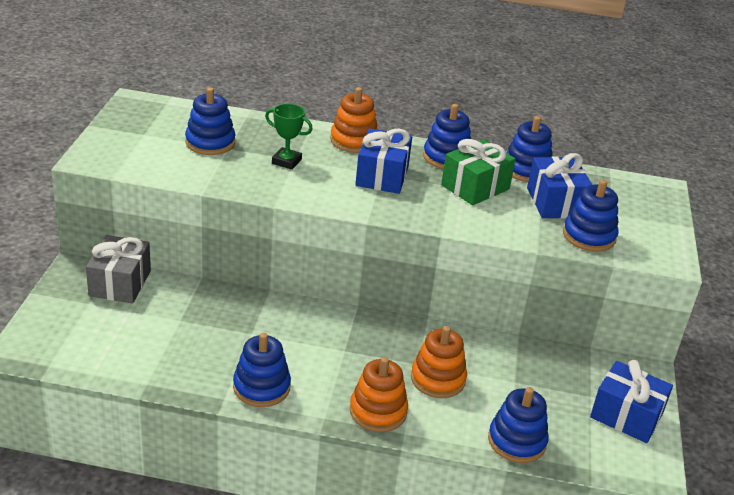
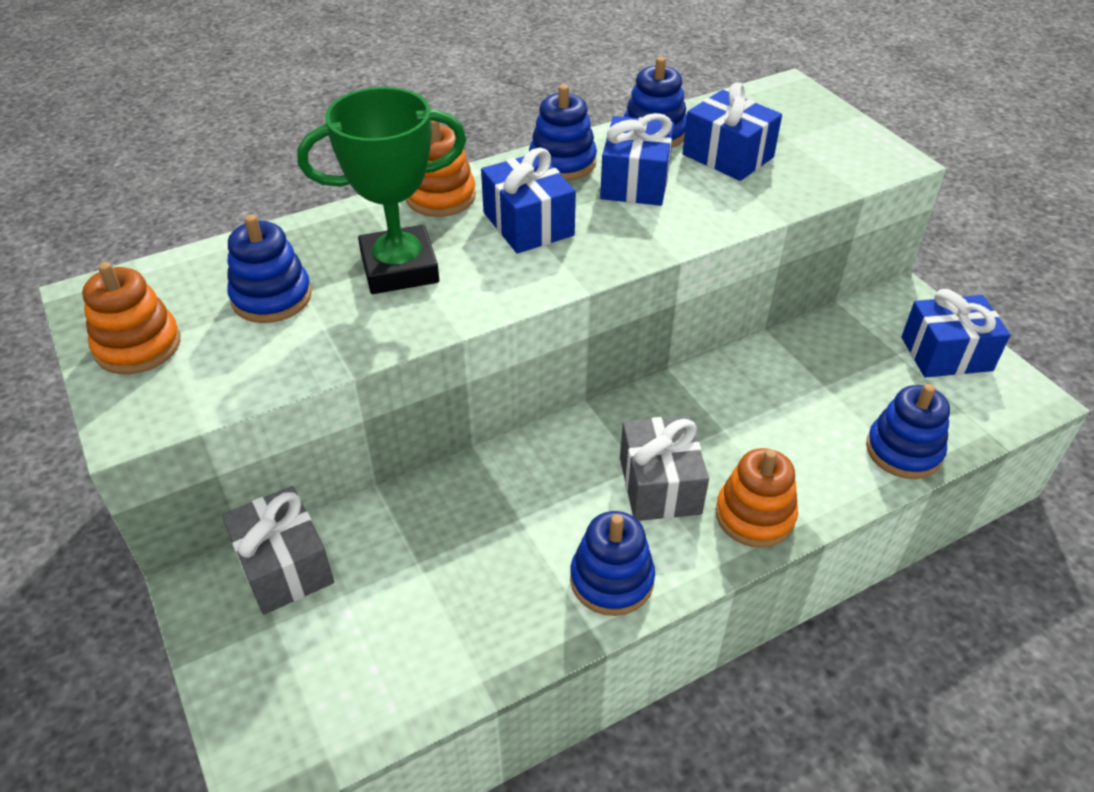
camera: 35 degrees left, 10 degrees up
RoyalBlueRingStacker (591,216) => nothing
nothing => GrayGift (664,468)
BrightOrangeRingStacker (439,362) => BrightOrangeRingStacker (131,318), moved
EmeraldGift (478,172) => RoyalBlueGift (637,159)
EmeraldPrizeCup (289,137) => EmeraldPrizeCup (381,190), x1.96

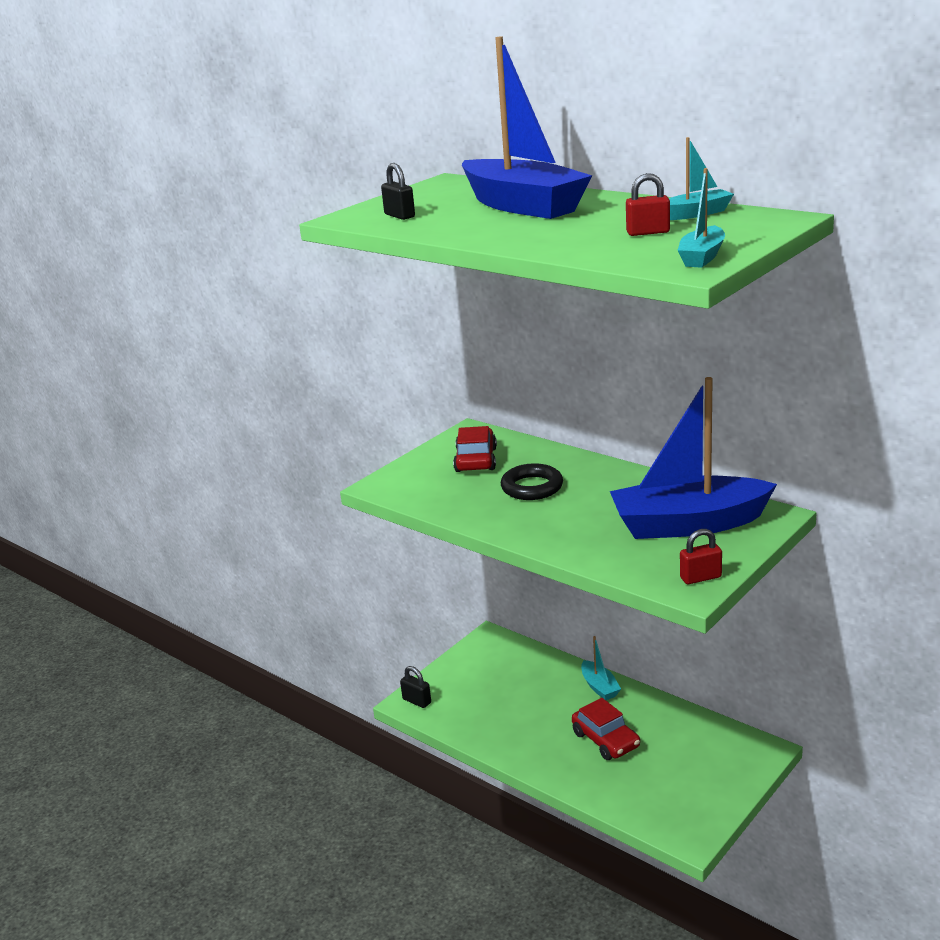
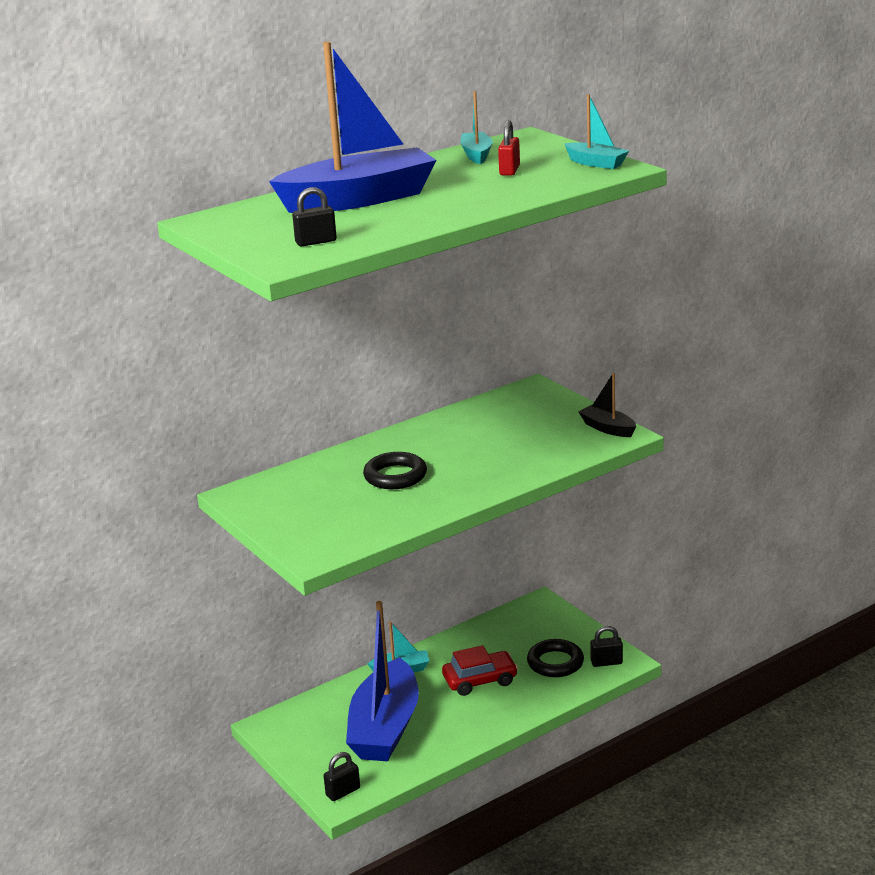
camera: 75 degrees left, 0 degrees up
ScarletCar (475,449) => nothing
nothing => EbonyTorus (555,658)
nothing => EbonyLock (606,646)
RoyalBlueBoat (693,458) => RoyalBlueBoat (382,681), moved
ScarletLock (701,556) => EbonyBoat (607,405)

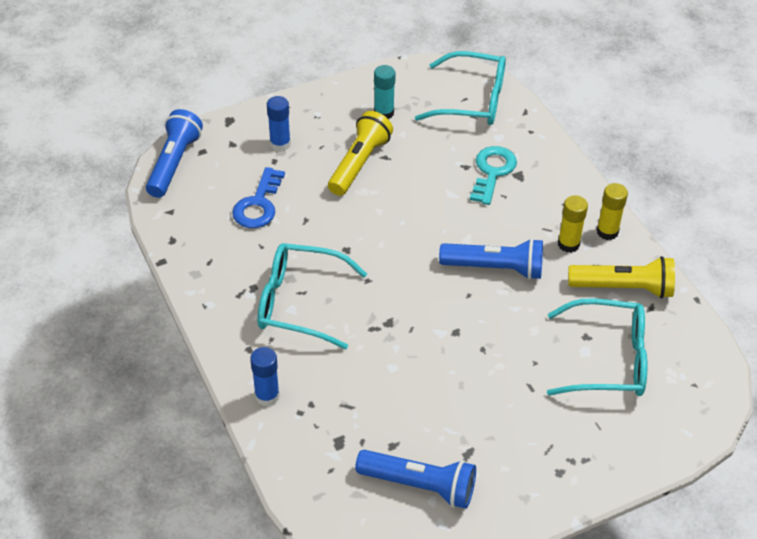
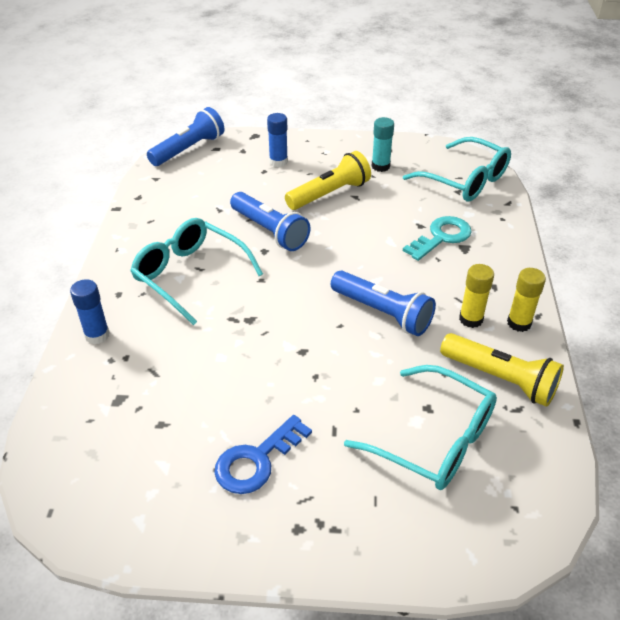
camera: 30 degrees right, 5 degrees down
RoyalBlueDoorKey (258,197) => RoyalBlueDoorKey (263,454), moved
RoyalBlueTorch (415,479) => RoyalBlueTorch (270,221), moved

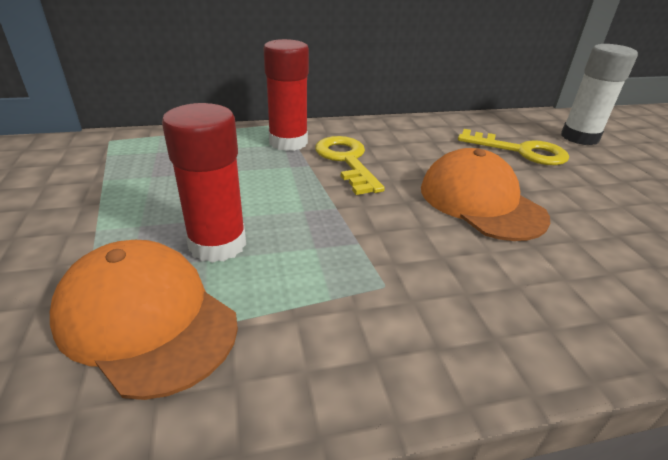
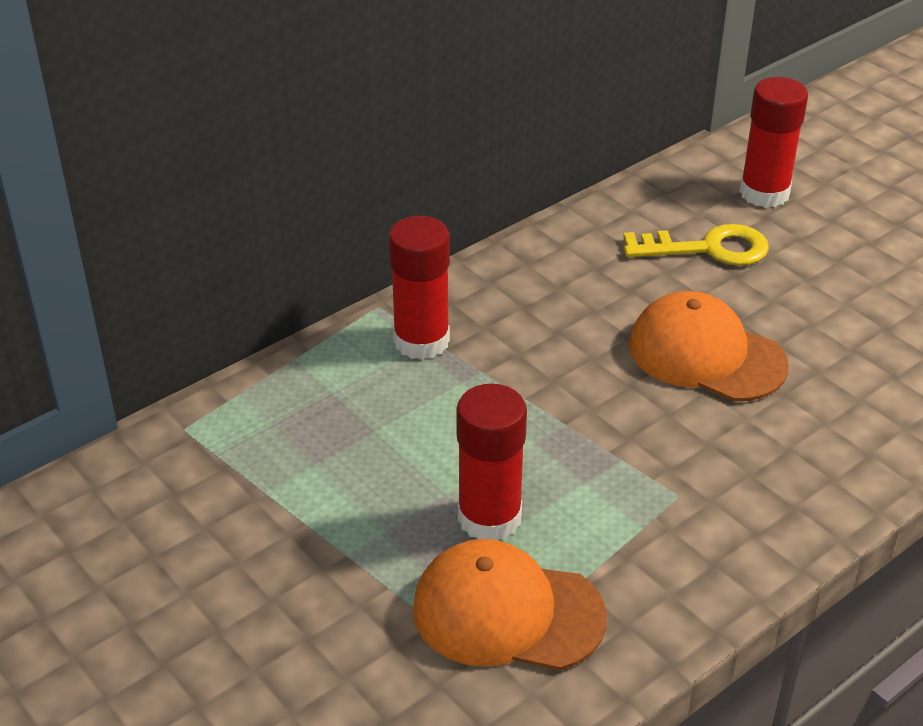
camera: 25 degrees left, 5 degrees up
BrightYellowDoorKey (350,165) => nothing
PureWhiteGlueStick (599,94) => ScarletGlueStick (773,142)

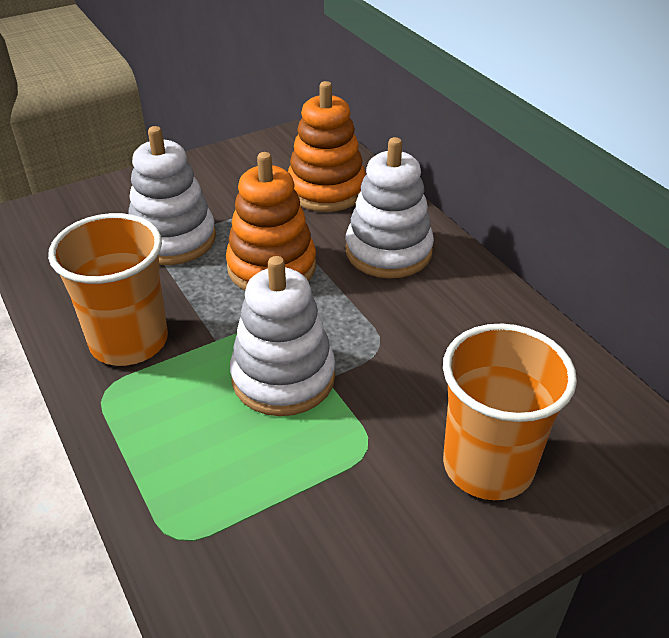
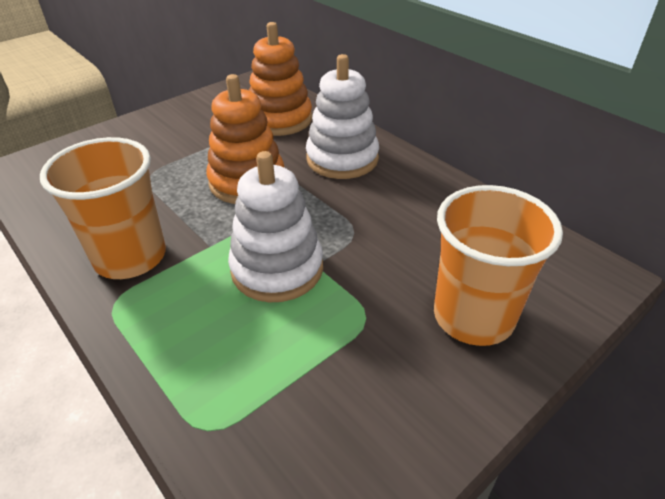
camera: 10 degrees left, 0 degrees up
PureWhiteRingStacker (172,195) => nothing

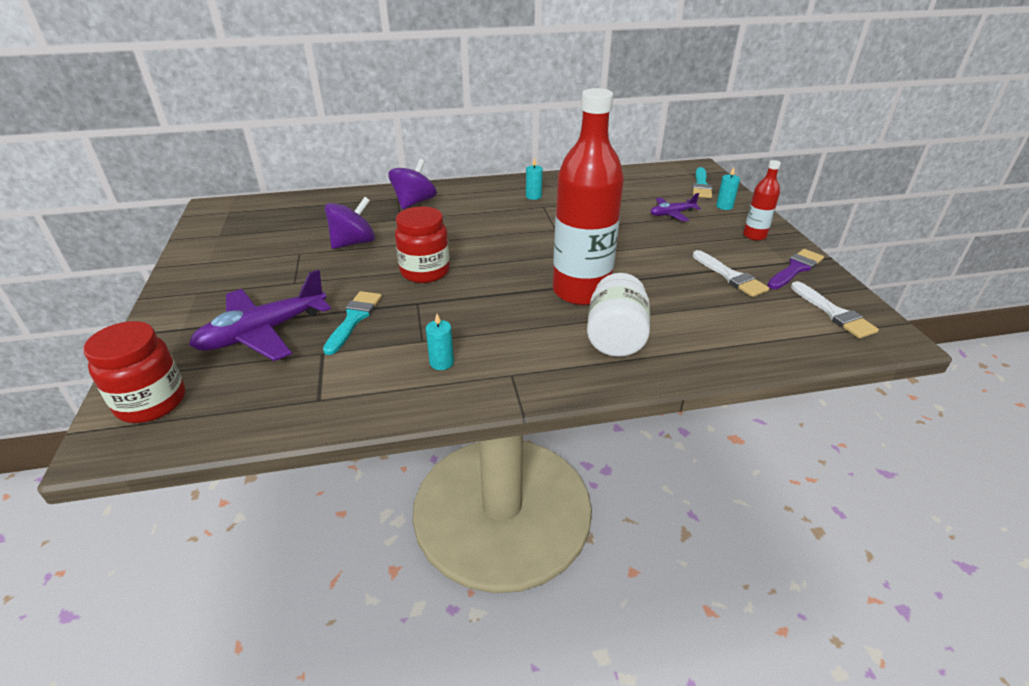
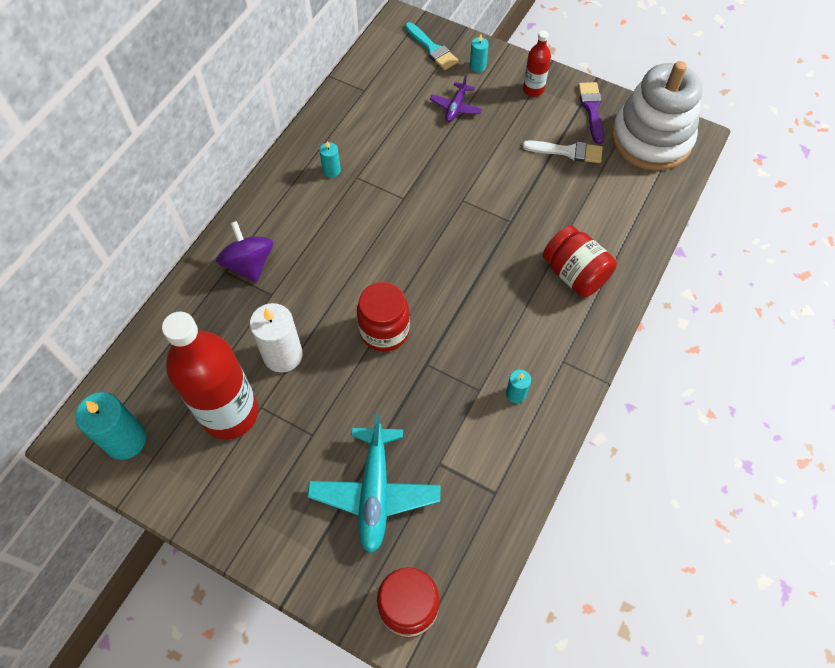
camera: 50 degrees left, 25 degrees up
AquaPaintBrush (352,323) => nothing
nothing => AquaCandle (110,426)
ScarletDrinkBottle (588,196) => ScarletDrinkBottle (210,376), moved
RoyalPurpleSpinningTop (350,223) => PureWhiteCandle (276,338)
PureWhitePaintBrush (835,309) => PureWhiteRingStacker (657,116)
RoyalPurplePlane (260,315) => AquaPlane (374,484)
PureWhiteJar (618,315) => ScarletJar (580,261)

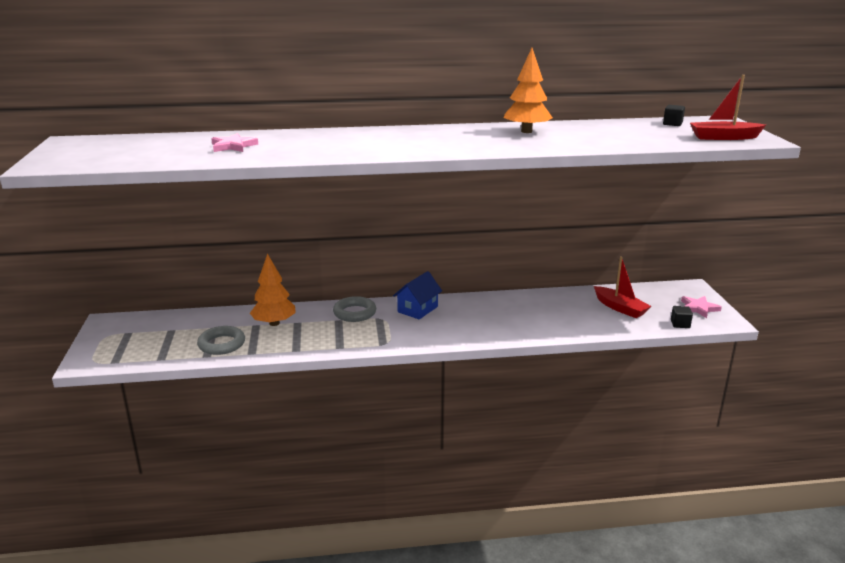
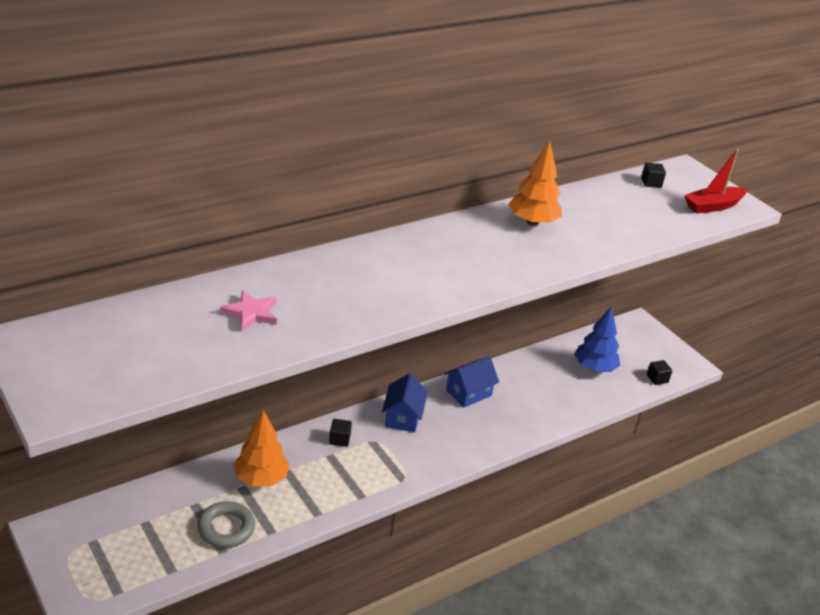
camera: 30 degrees left, 10 degrees up
PinkStarShape (701,307) => nothing
nothing => RoyalBlueCottage (471,381)
GrayTorus (354,309) => EbonyBlock (340,433)
ScarletBoat (622,287) => RoyalBlueFirTree (597,339)

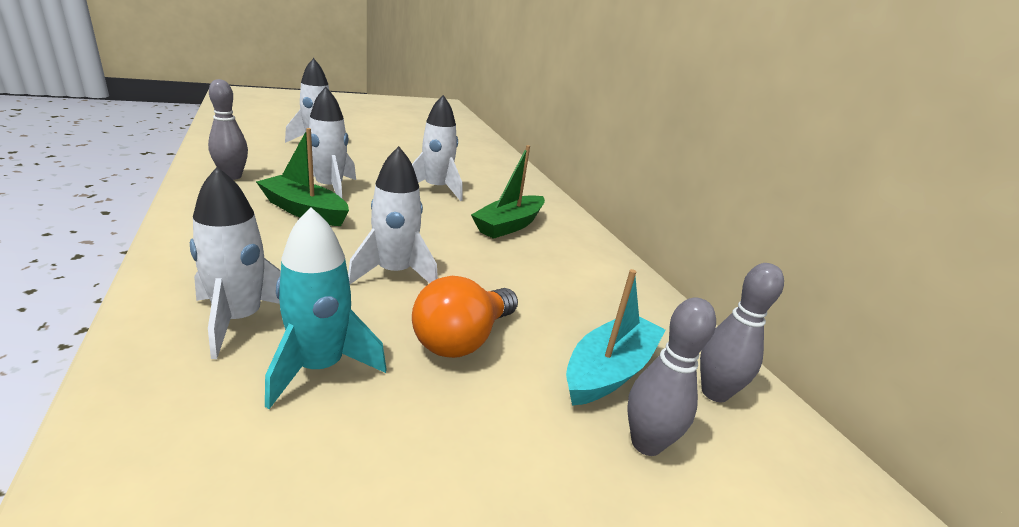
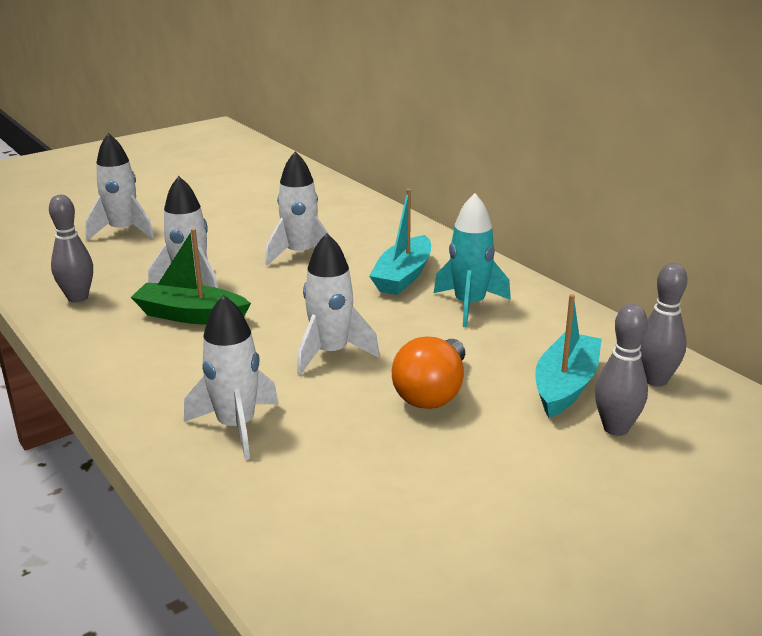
camera: 10 degrees left, 0 degrees up
AquaSpaceship (326,308) => AquaSpaceship (472,260), moved
EmeraldBoat (508,192) => AquaBoat (400,242)

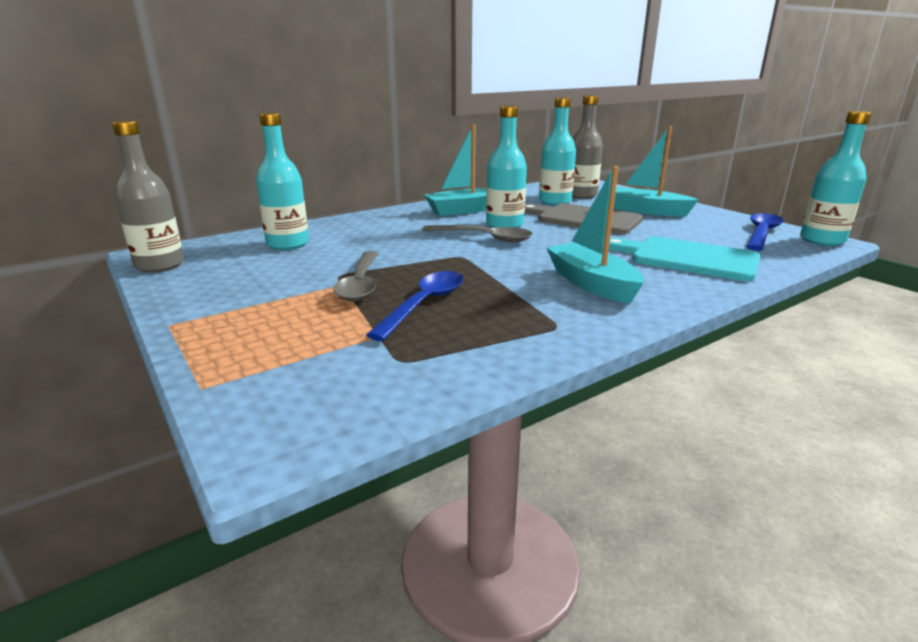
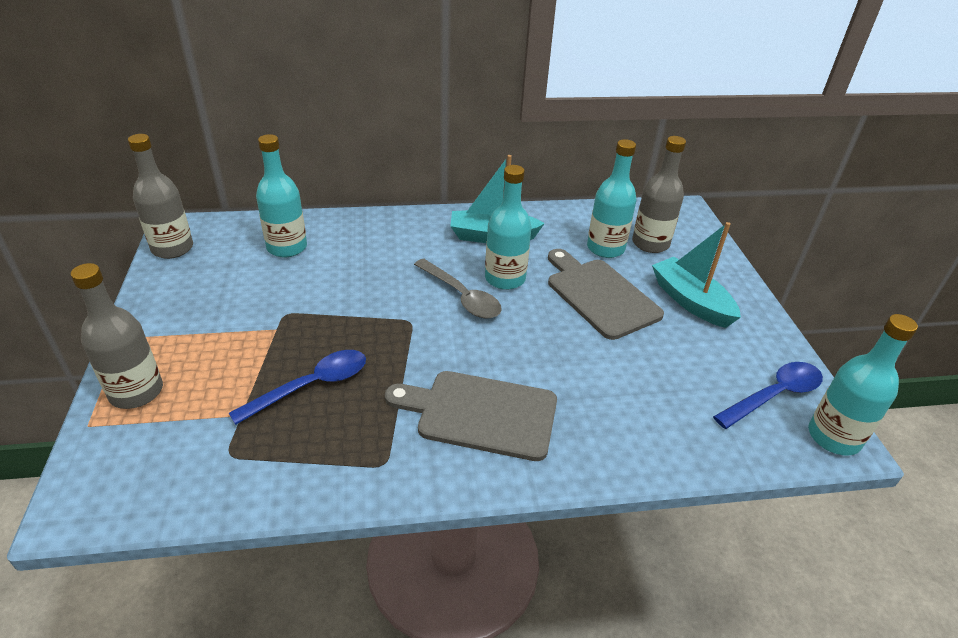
camera: 25 degrees right, 15 degrees up
GraySpoon (355,276) => nothing
AquaBreadBoard (685,258) => nothing
nothing => GrayDrinkBottle (117,336)
AquaBoat (595,235) => GrayBreadBoard (471,416)

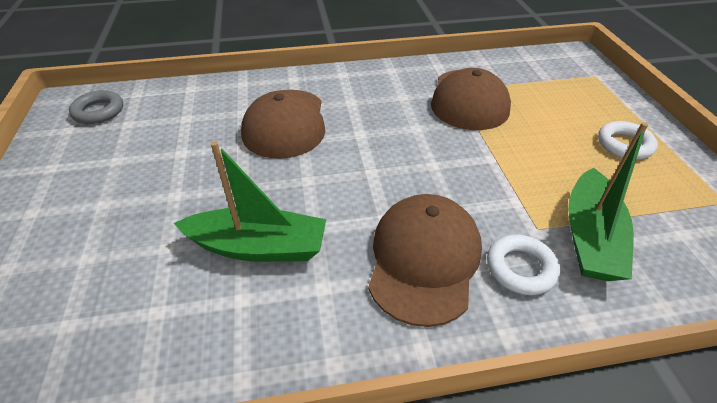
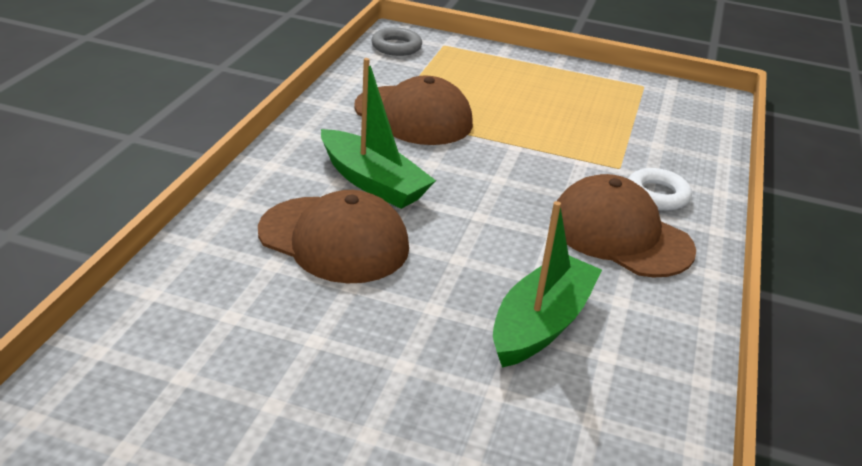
camera: 65 degrees left, 10 degrees down
PureWhiteTorus (628,140) => nothing
GrayTorus (96,107) => GrayTorus (396,41), moved
EmeraldBoat (608,201) => EmeraldBoat (378,133), moved

